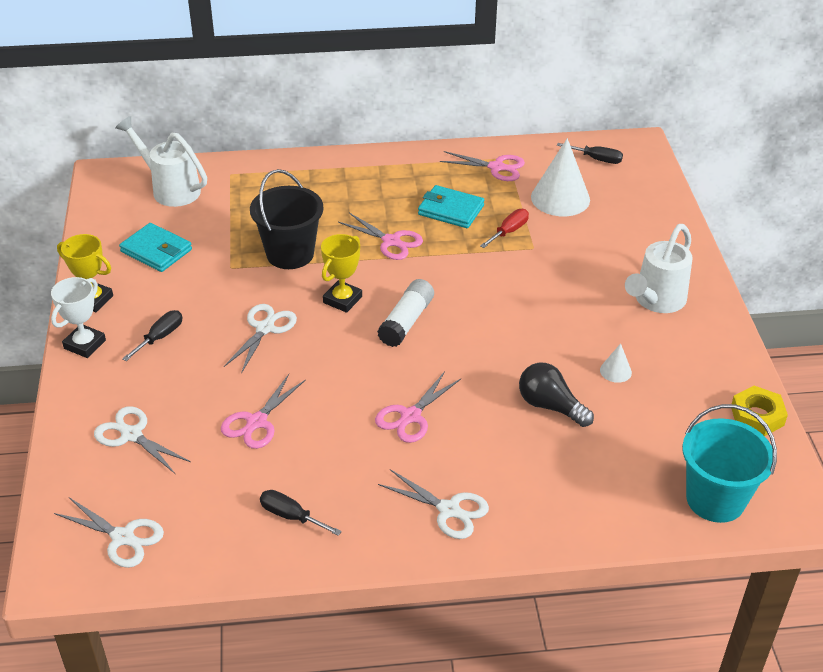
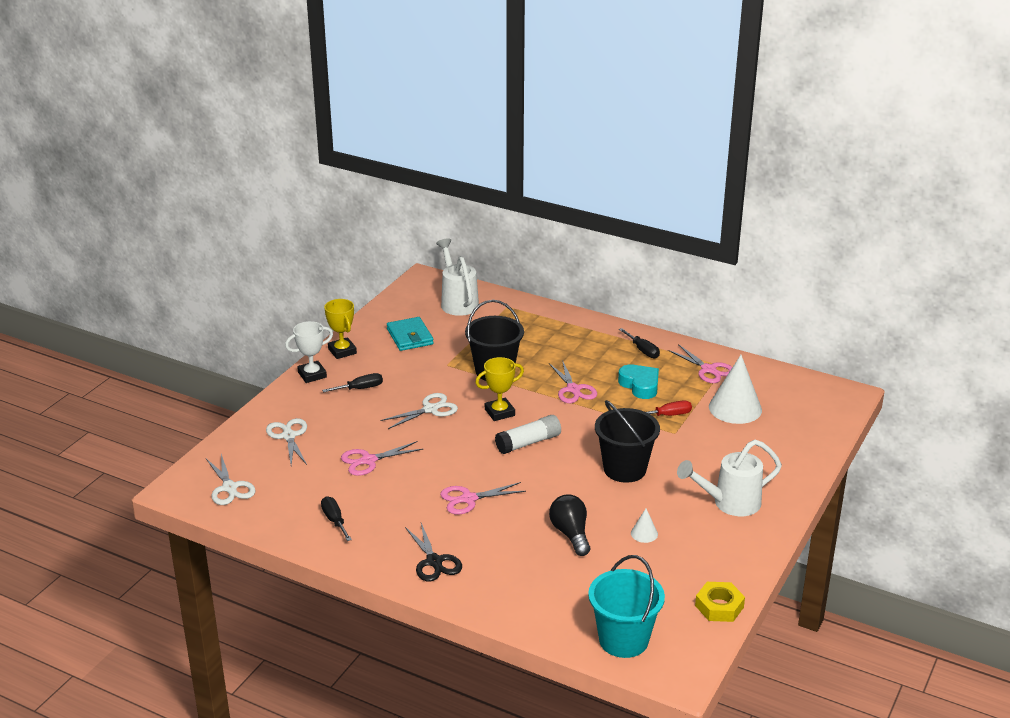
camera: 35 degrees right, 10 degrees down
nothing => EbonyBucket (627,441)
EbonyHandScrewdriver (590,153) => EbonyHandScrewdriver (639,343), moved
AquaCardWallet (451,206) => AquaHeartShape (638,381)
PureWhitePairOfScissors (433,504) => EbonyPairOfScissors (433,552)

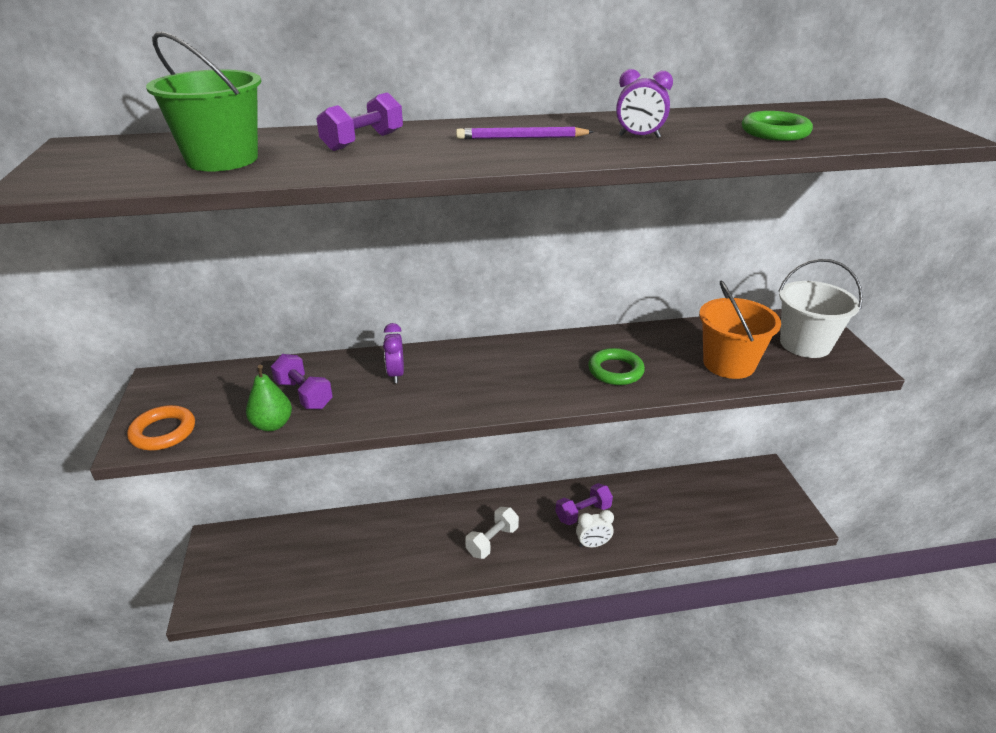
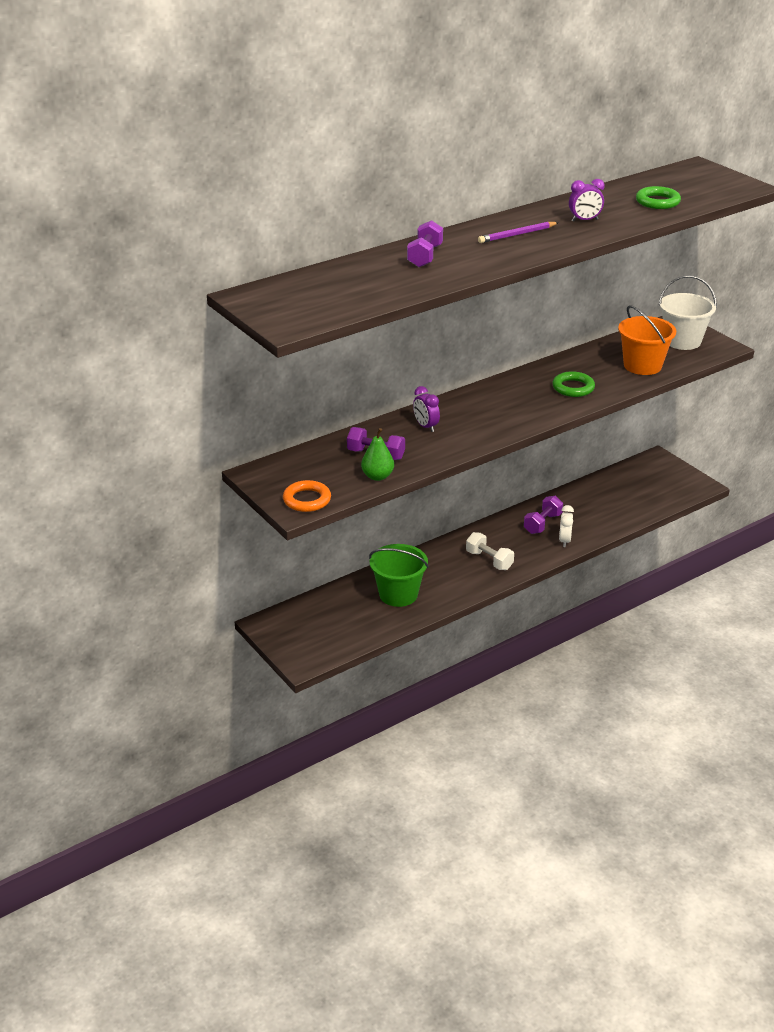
camera: 25 degrees left, 0 degrees up
EmeraldBucket (203,101) => EmeraldBucket (399,575), moved
PureWhiteHandWeight (492,533) => PureWhiteHandWeight (490,551), 60 degrees counterclockwise
PureWhiteAlarmClock (595,528) => PureWhiteAlarmClock (566,526), 135 degrees clockwise

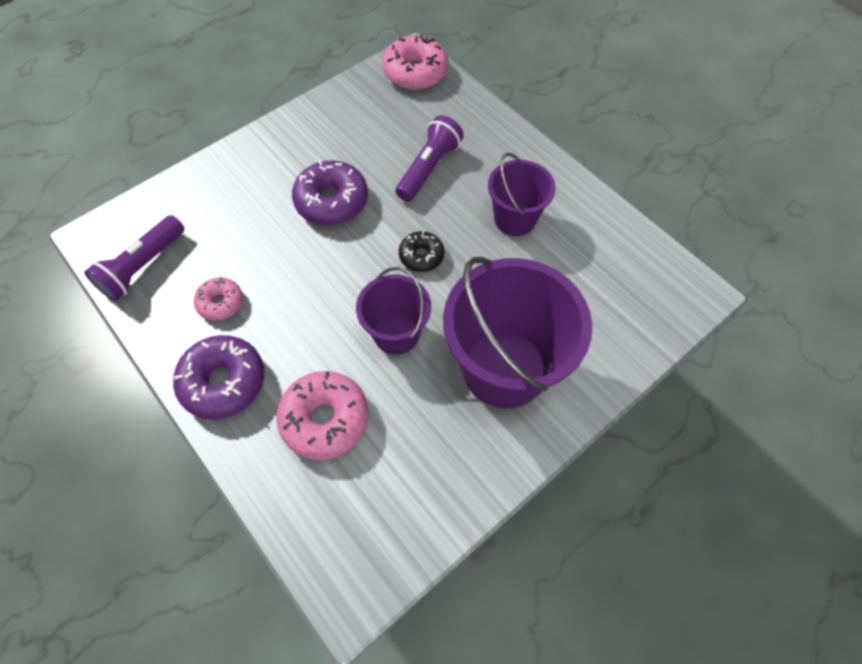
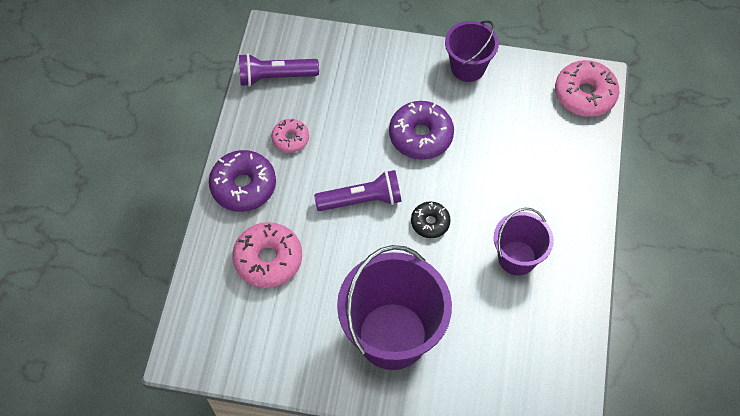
camera: 50 degrees right, 0 degrees up
RoyalPurpleBucket (393,311) => RoyalPurpleBucket (472,51), moved
RoyalPurpleTorch (429,158) => RoyalPurpleTorch (358,190), moved

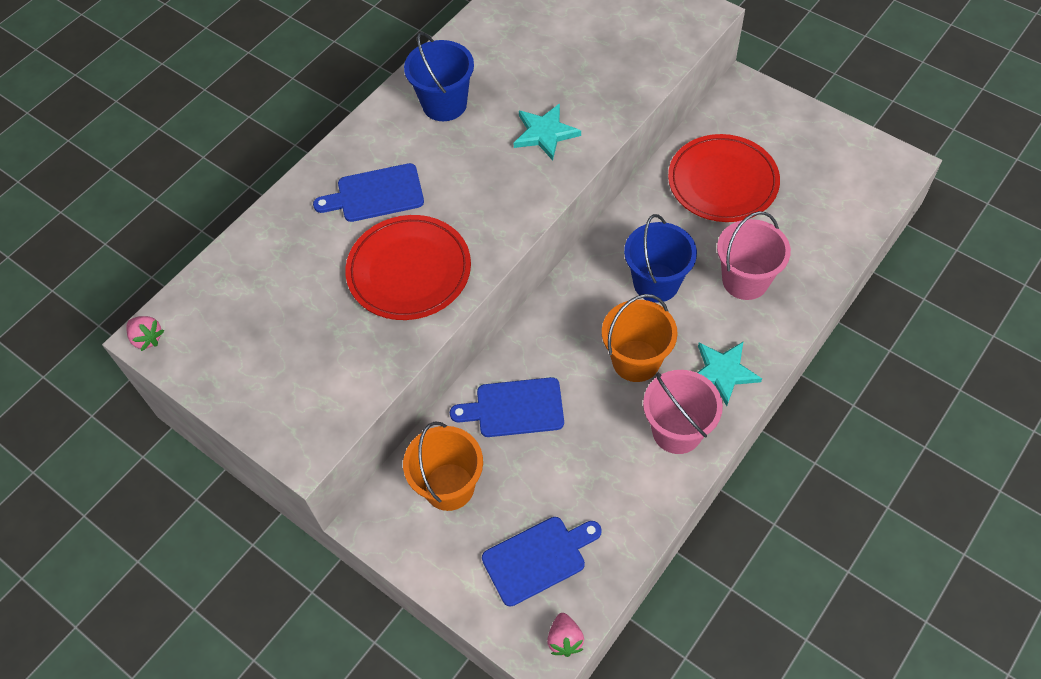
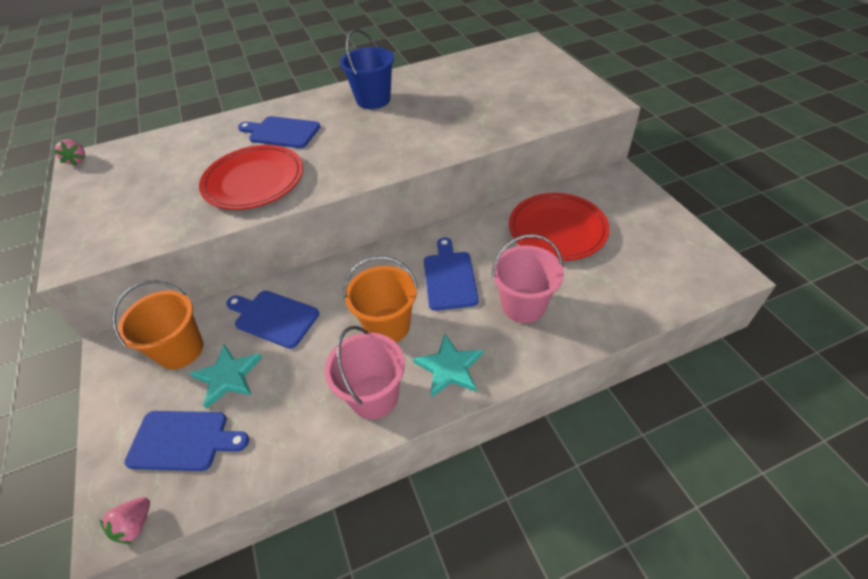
camera: 30 degrees right, 10 degrees down
AquaStarShape (547,132) => AquaStarShape (225,376), moved
RoyalBlueBucket (660,258) => RoyalBlueBreadBoard (451,274)

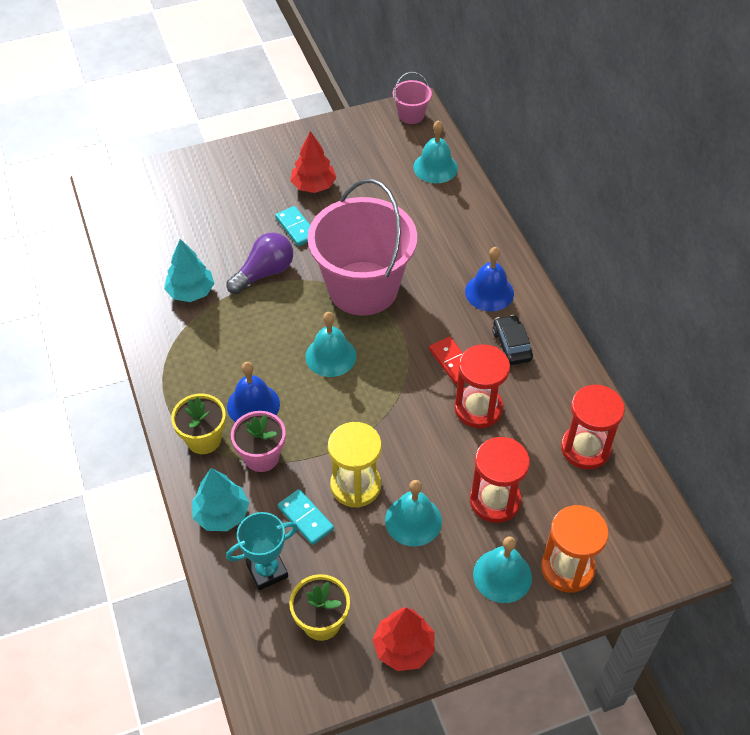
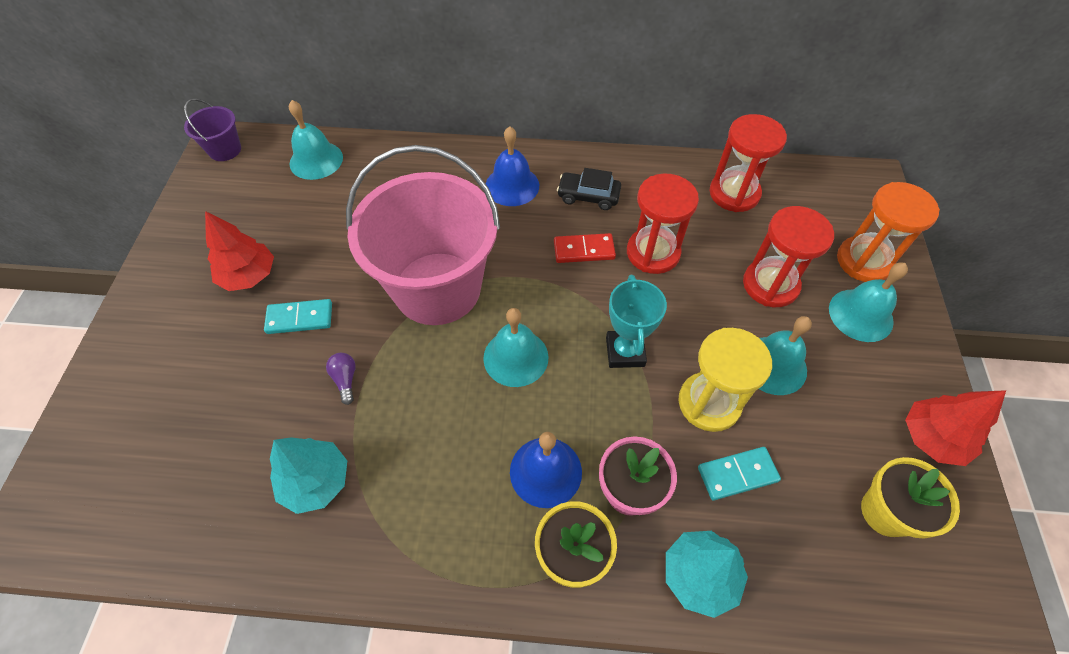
camera: 65 degrees left, 5 degrees up
AquaPrizeCup (262,551) => AquaPrizeCup (636,321), moved
PinkBucket (412,98) => RoyalPurpleBucket (212,130)
RoyalPurpleBulb (259,263) => RoyalPurpleBulb (341,379), x0.49

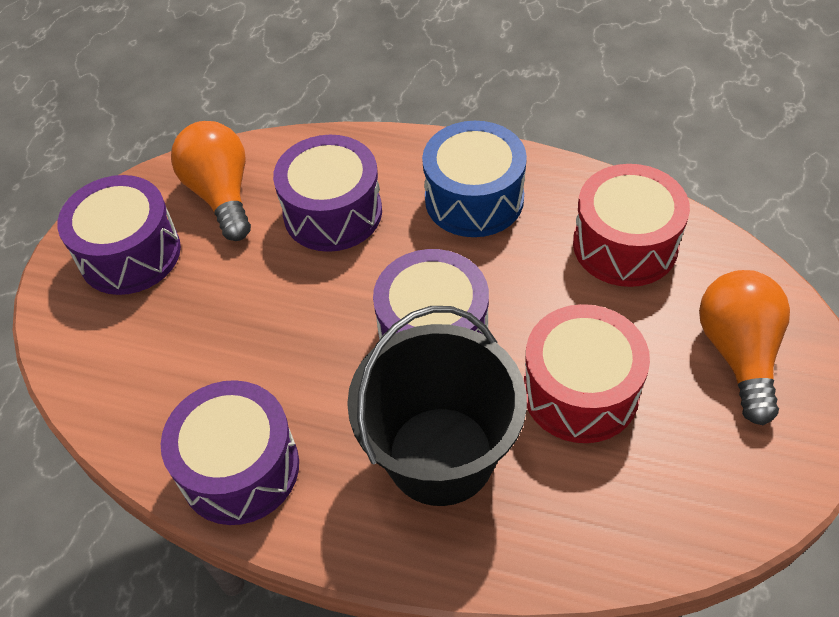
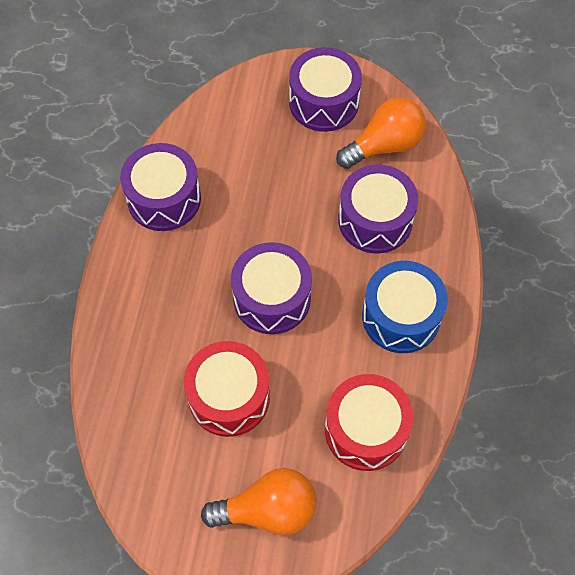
camera: 80 degrees right, 10 degrees up
EbonyBucket (437,406) => nothing

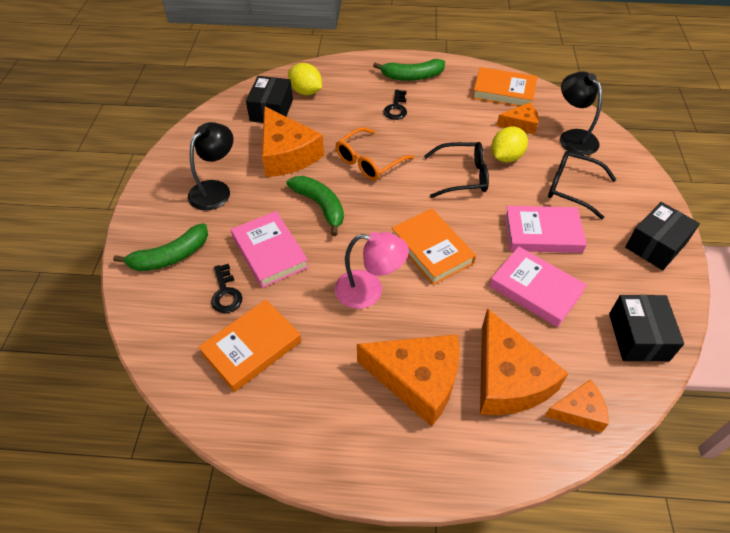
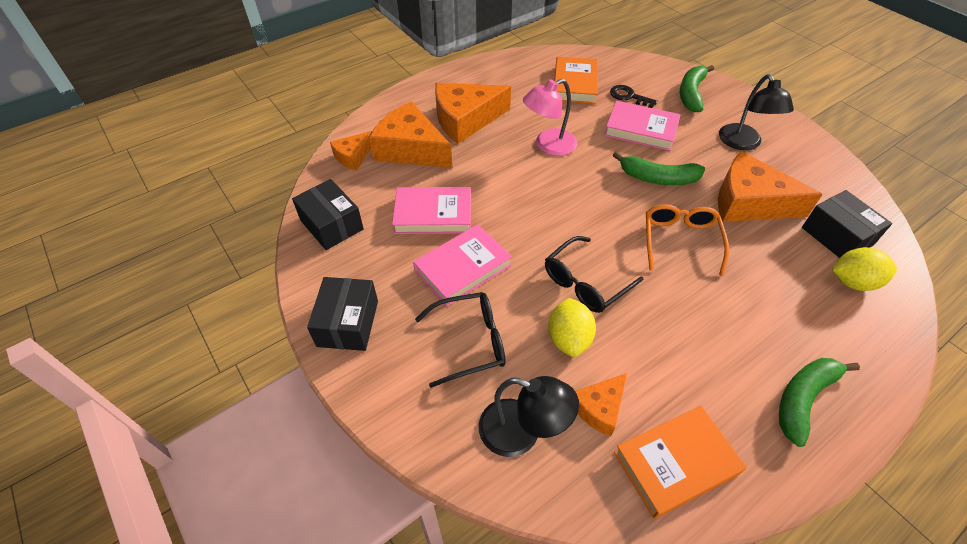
camera: 140 degrees right, 0 degrees up
EbonyDoorKey (395,105) => nothing
BrightOrangeHardback (434,247) => nothing

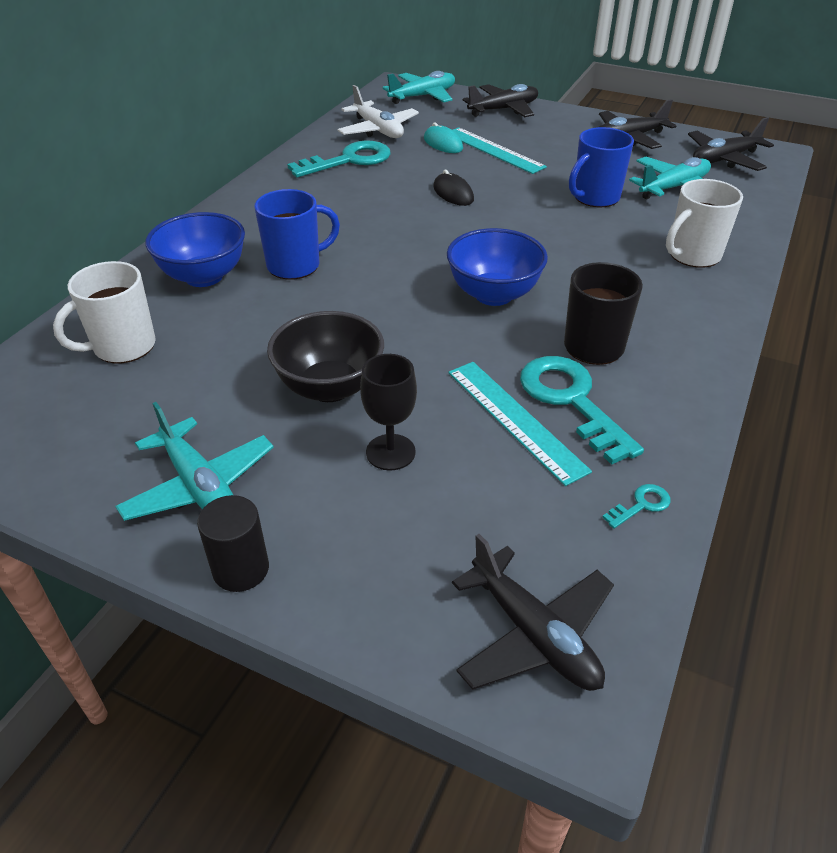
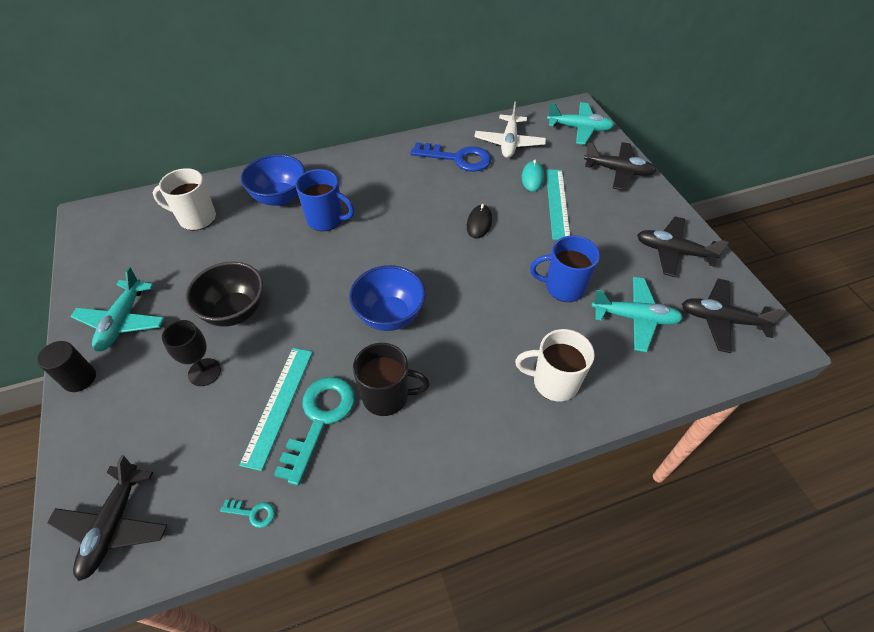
camera: 45 degrees right, 10 degrees up
AquaDoorKey (339,158) => RoyalBlueDoorKey (450,157)

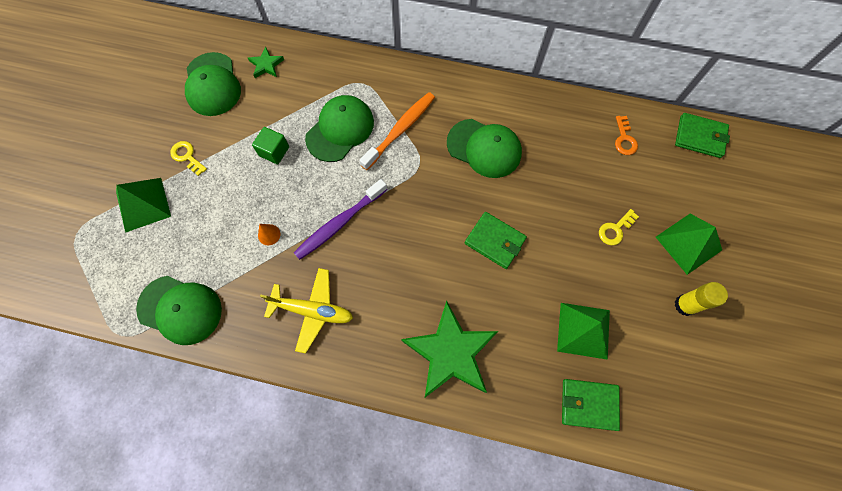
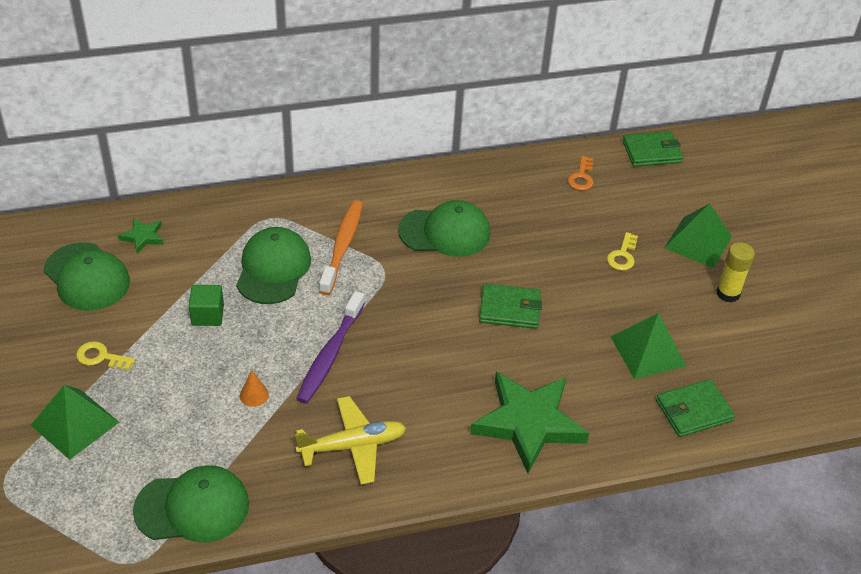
camera: 30 degrees left, 25 degrees down
BrightOrangeDoorKey (626,135) => BrightOrangeDoorKey (580,173), 45 degrees clockwise

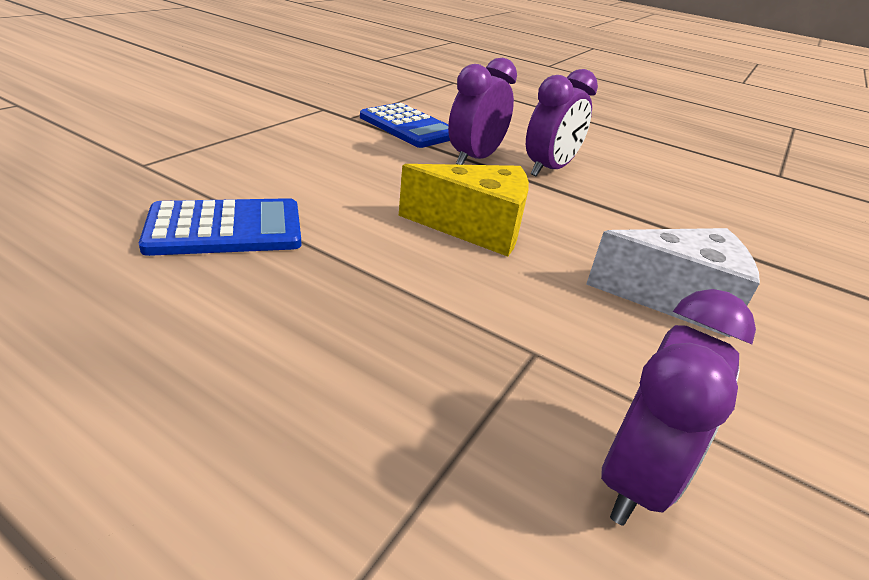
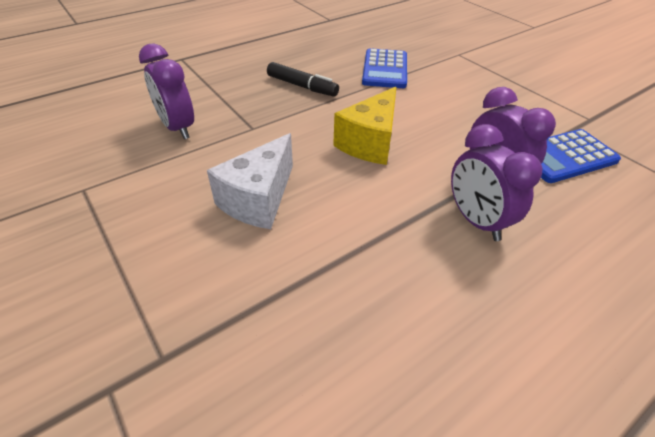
camera: 115 degrees right, 10 degrees up
nothing => EbonyMarkerPen (303,79)

